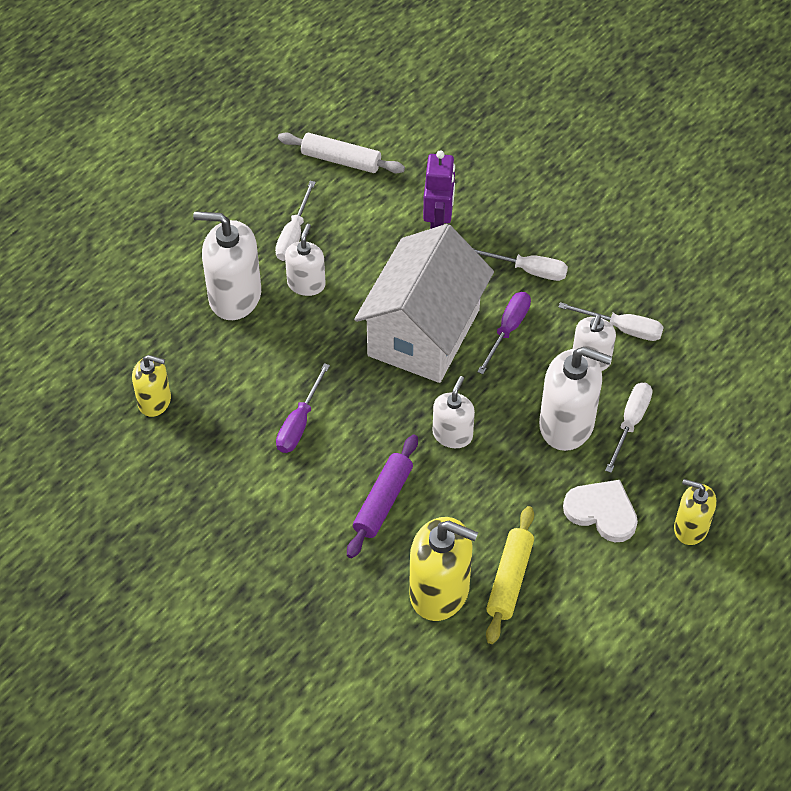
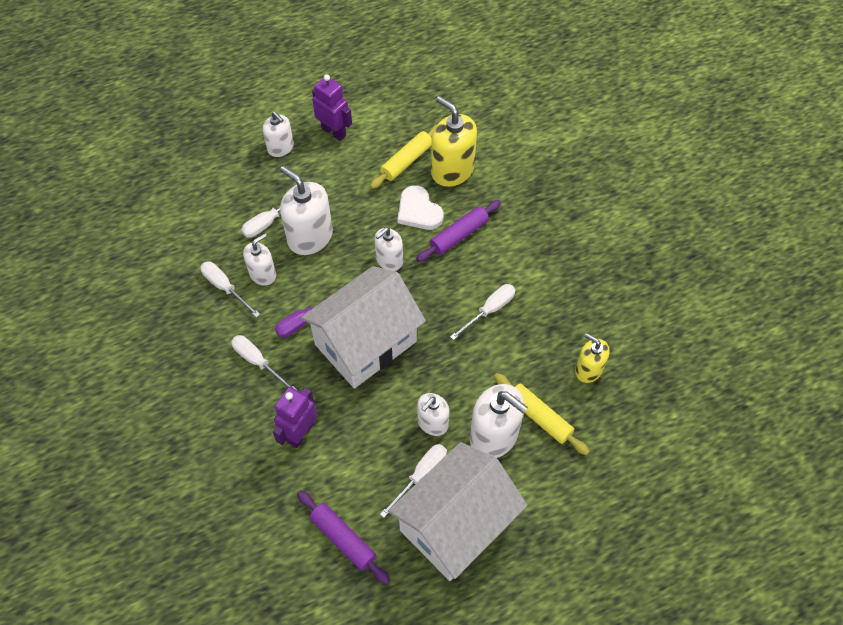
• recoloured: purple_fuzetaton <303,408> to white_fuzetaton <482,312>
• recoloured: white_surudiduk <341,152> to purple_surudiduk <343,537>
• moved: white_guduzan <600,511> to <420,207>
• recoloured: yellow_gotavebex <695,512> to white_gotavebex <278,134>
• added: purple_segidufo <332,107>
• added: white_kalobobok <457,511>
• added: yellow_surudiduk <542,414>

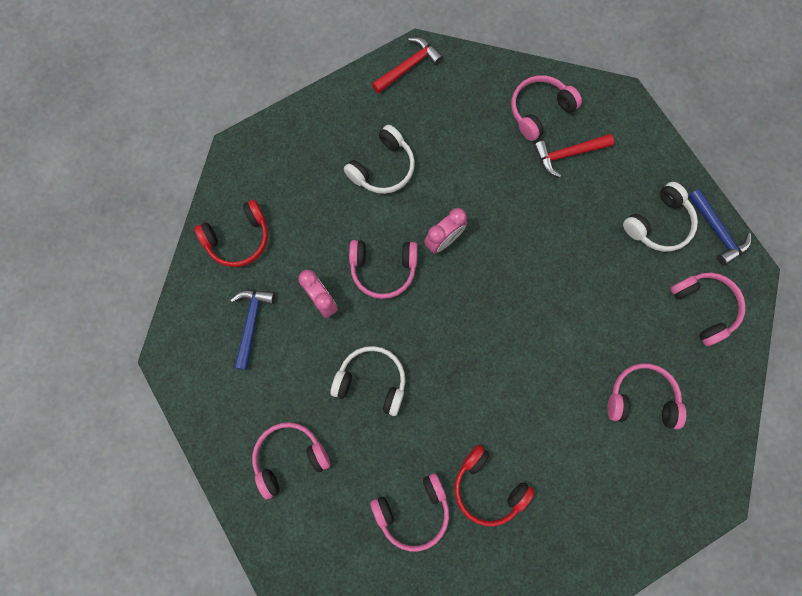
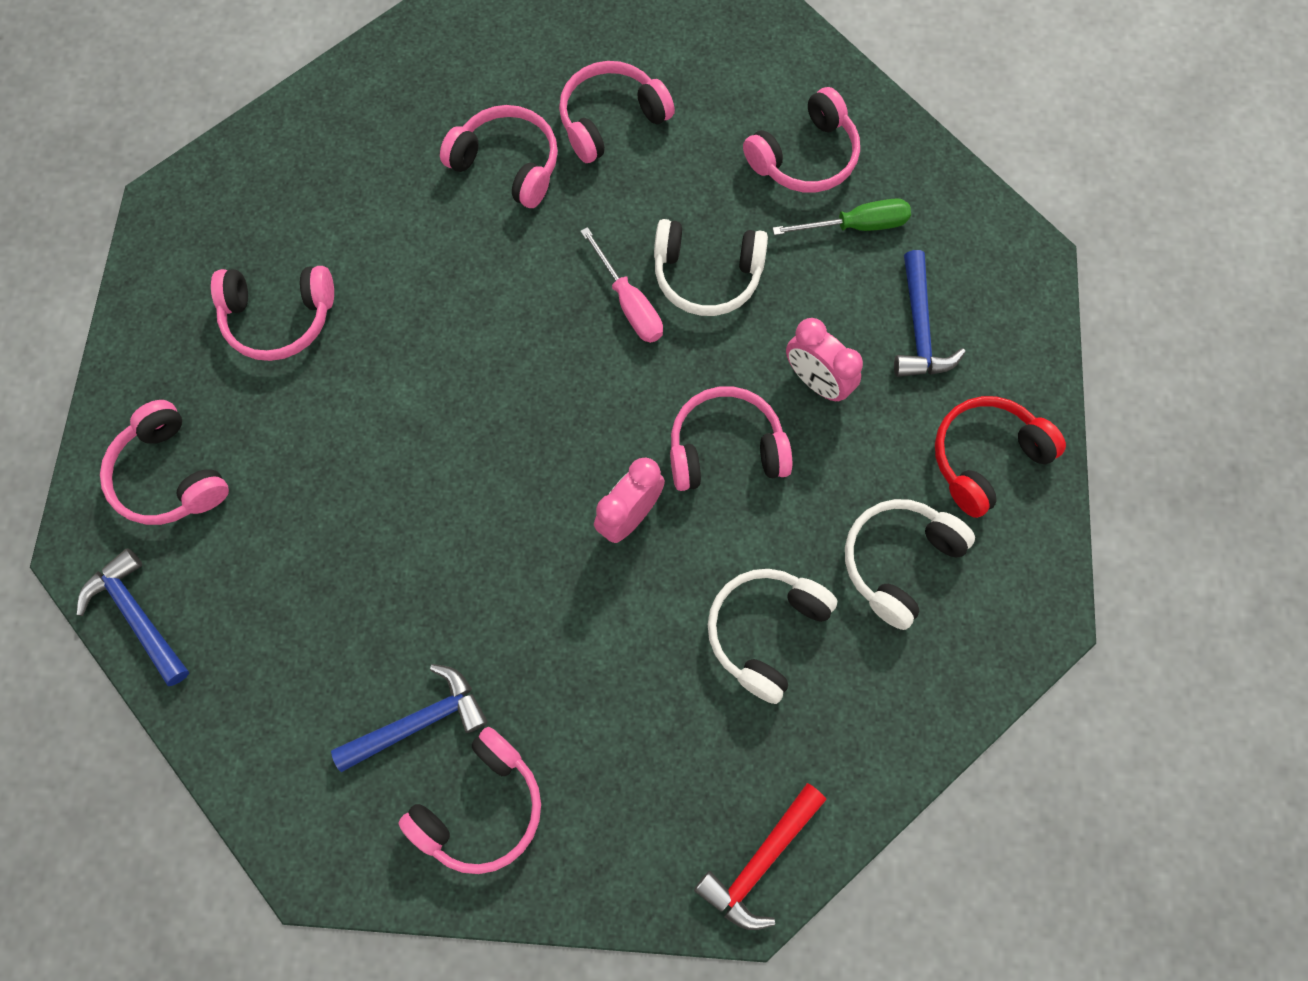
• recoloured: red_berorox <495,485> to pink_berorox <499,156>
• recoloured: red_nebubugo <574,155> to blue_nebubugo <409,718>
• moved: white_berorox <660,217> to <910,564>
• added: pink_fuzetaton <622,285>
• added: green_fuzetaton <842,216>

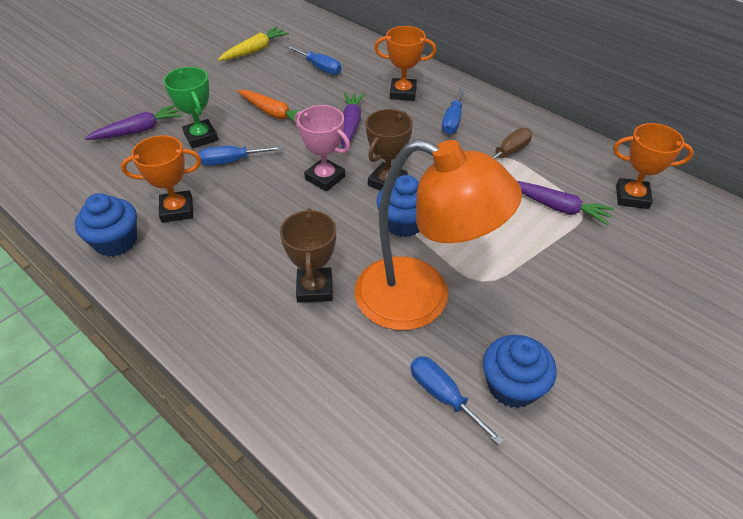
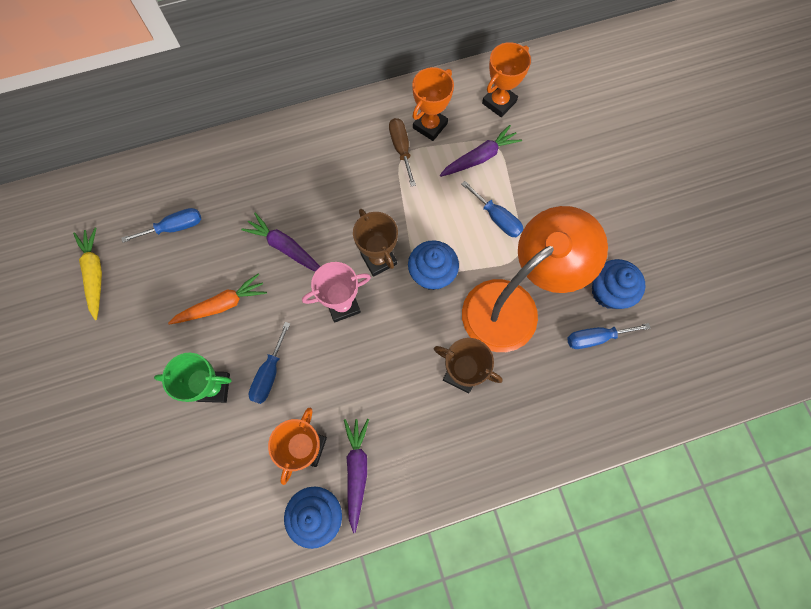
• moved: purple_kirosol <134,122> to <356,476>
• moved: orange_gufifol <405,63> to <433,104>
• moved: blue_fuzetaton <453,110> to <492,209>

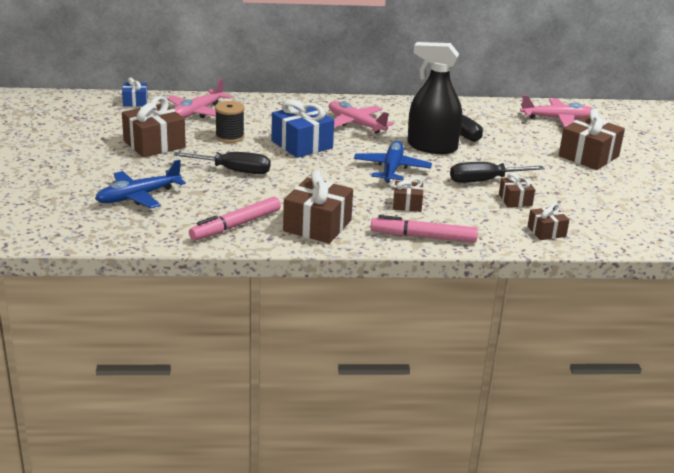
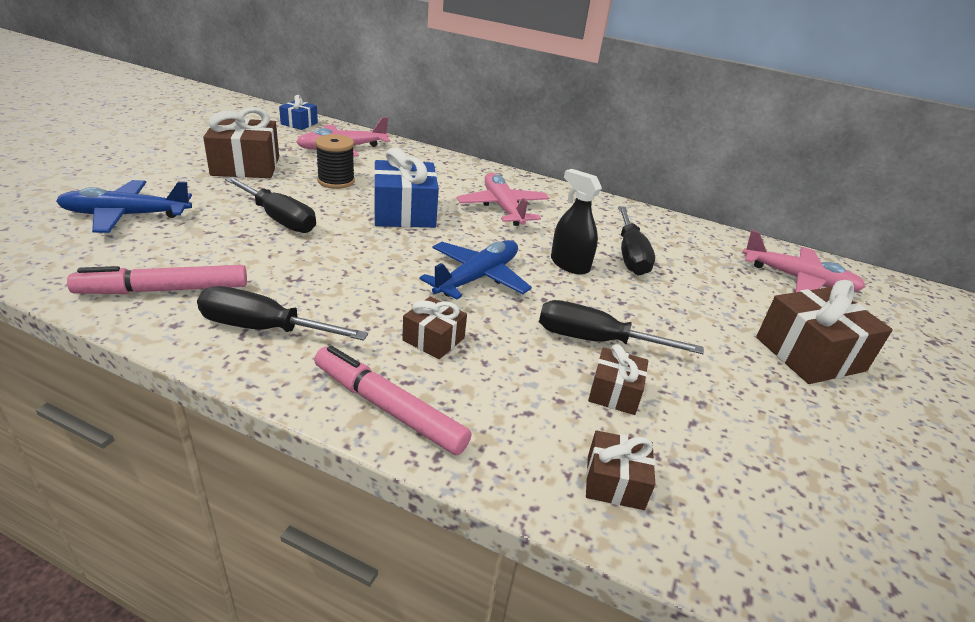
• replaced: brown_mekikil <318,207> to black_fuzetaton <282,313>
• resized: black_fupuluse <435,98> = <576,222> x0.61

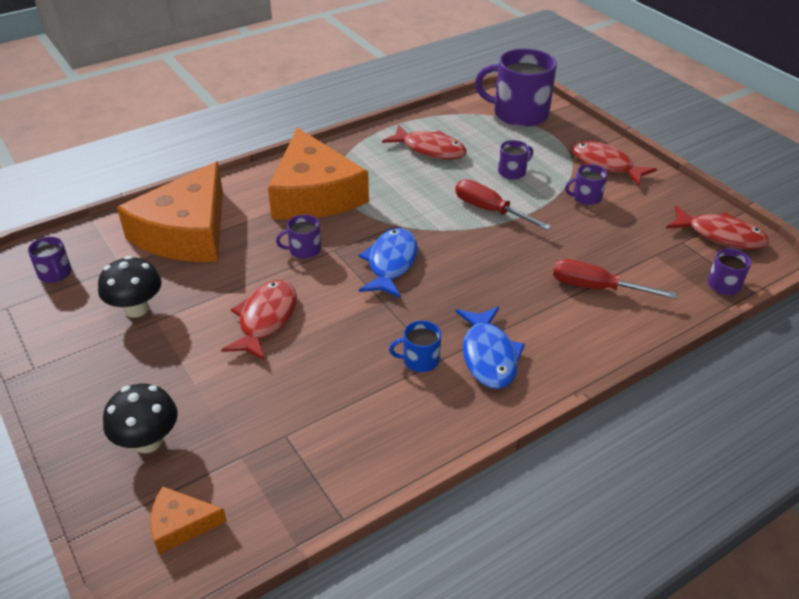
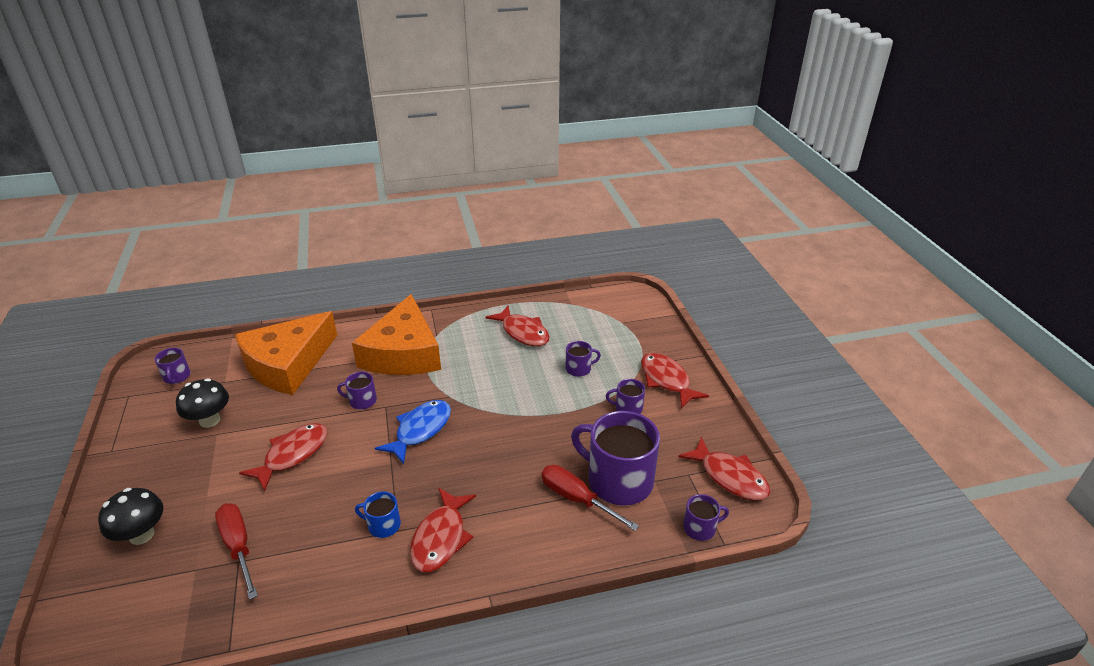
• removed: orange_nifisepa <188,520>
• moved: red_fuzetaton <503,204> to <236,551>
• recoloured: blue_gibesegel <490,348> to red_gibesegel <443,530>
• moved: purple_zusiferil <516,88> to <615,458>

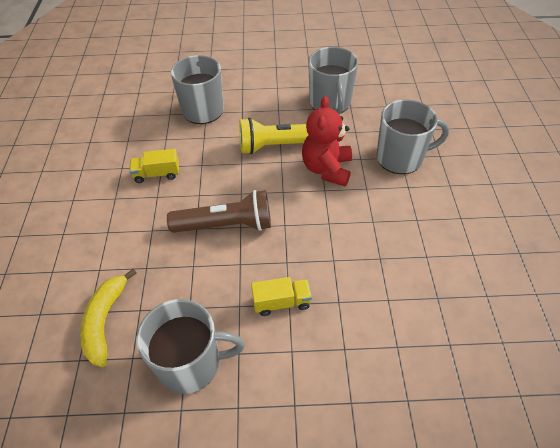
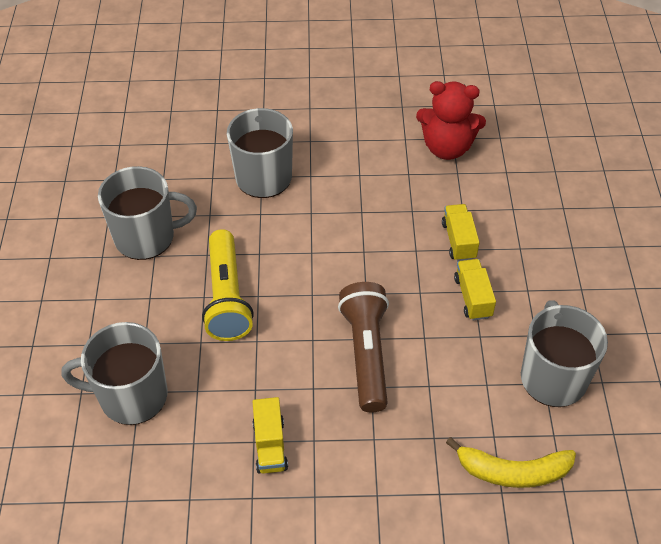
• moved: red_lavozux <327,141> to <451,120>
• added: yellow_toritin <461,232>

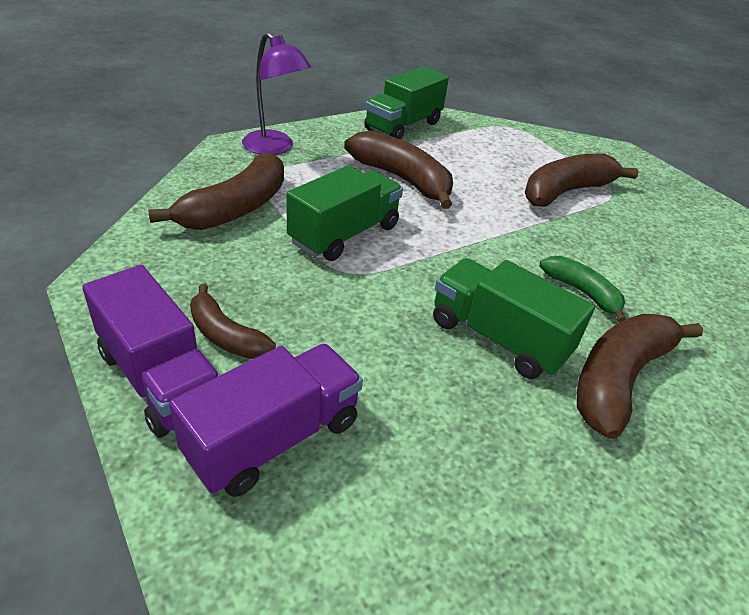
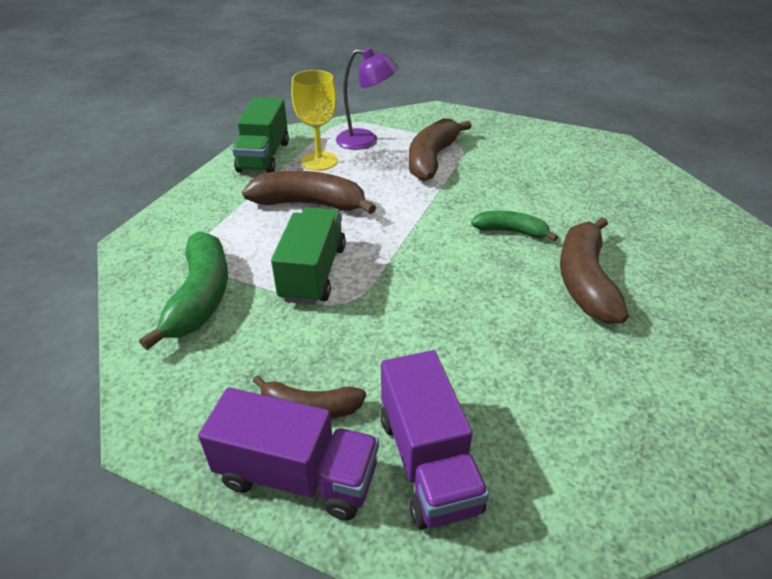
• recoloured: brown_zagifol <216,191> to green_zagifol <183,290>
• turned: purple_toritin <266,420> = <435,439> 150 degrees clockwise
• moved: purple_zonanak <276,93> to <367,98>
• removed: green_toritin <514,318>
• added: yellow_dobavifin <314,120>

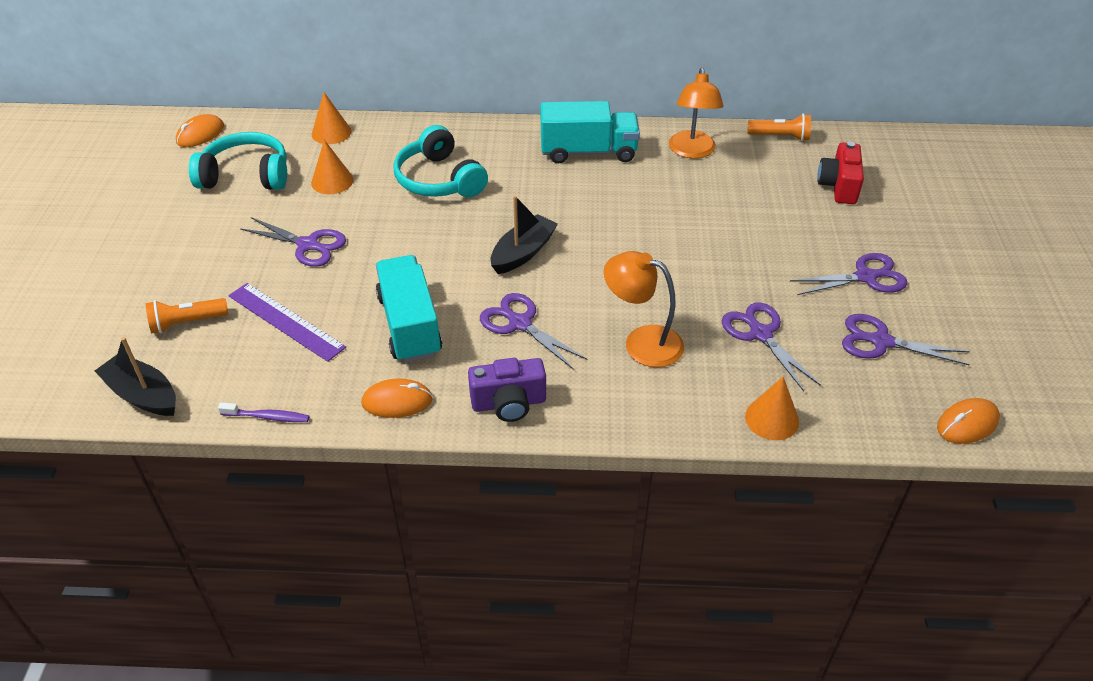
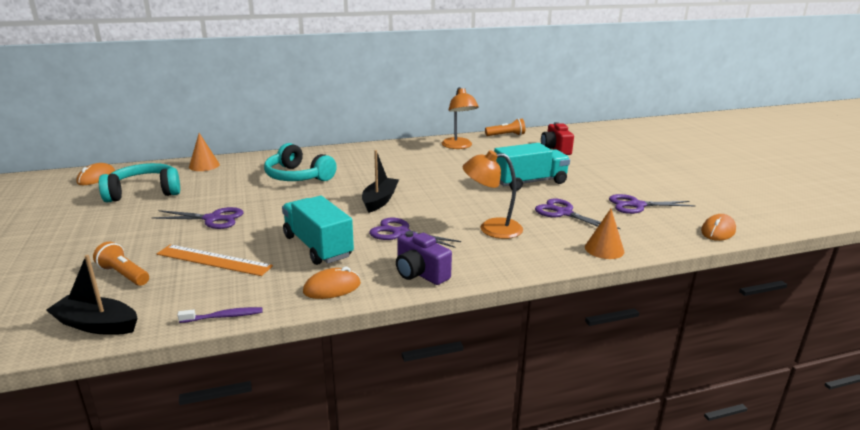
• turned: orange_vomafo <187,316> = <121,264> 75 degrees clockwise
• recoloured: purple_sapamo <287,322> to orange_sapamo <215,260>
• removed: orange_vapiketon <332,167>
• turned: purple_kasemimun <507,390> = <424,258> 75 degrees clockwise
• moved: turquoise_toritin <590,132> to <532,167>
• removed: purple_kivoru <848,274>

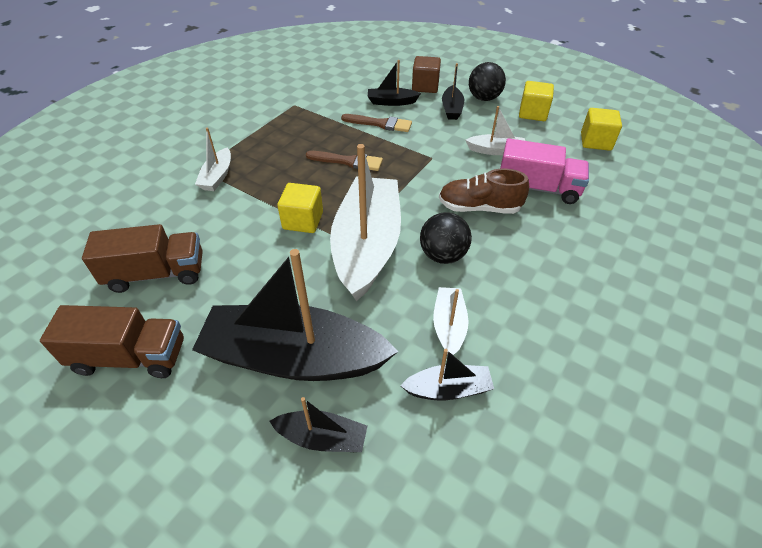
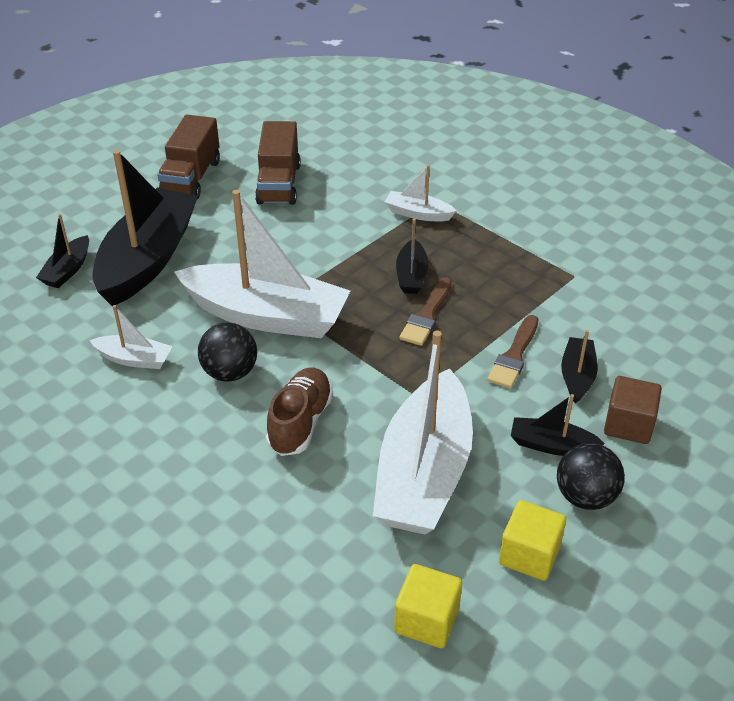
• removed: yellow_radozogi <300,208>
• moved: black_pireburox <447,374> to <412,256>
• resized: white_pireburox <495,130> = <423,433> x2.21
• removed: pink_toritin <544,171>

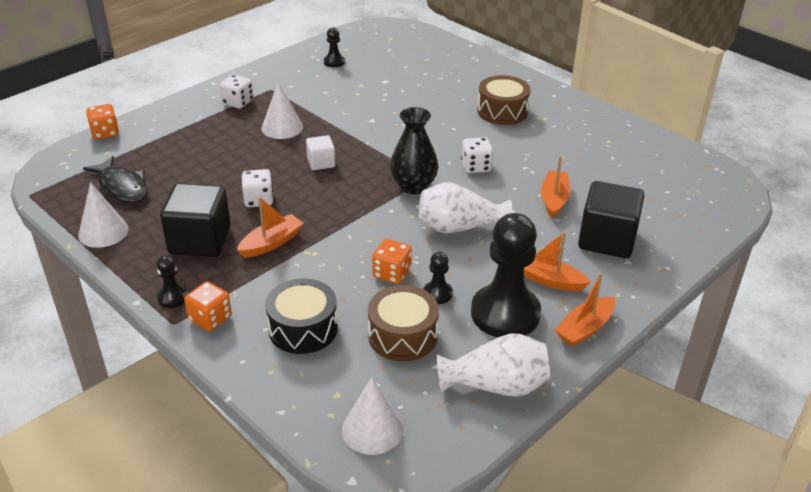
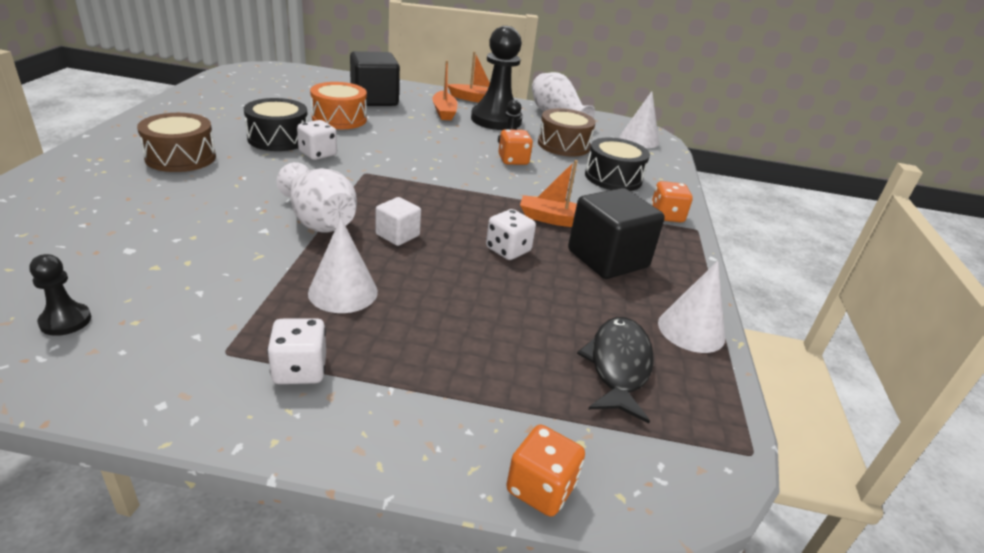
• removed: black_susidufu <172,281>
• removed: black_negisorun <414,150>
• moved: white_negisorun <465,207> to <317,197>
• replaced: orange_pireburox <555,186> to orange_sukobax <338,105>
• added: black_sukobax <275,124>

